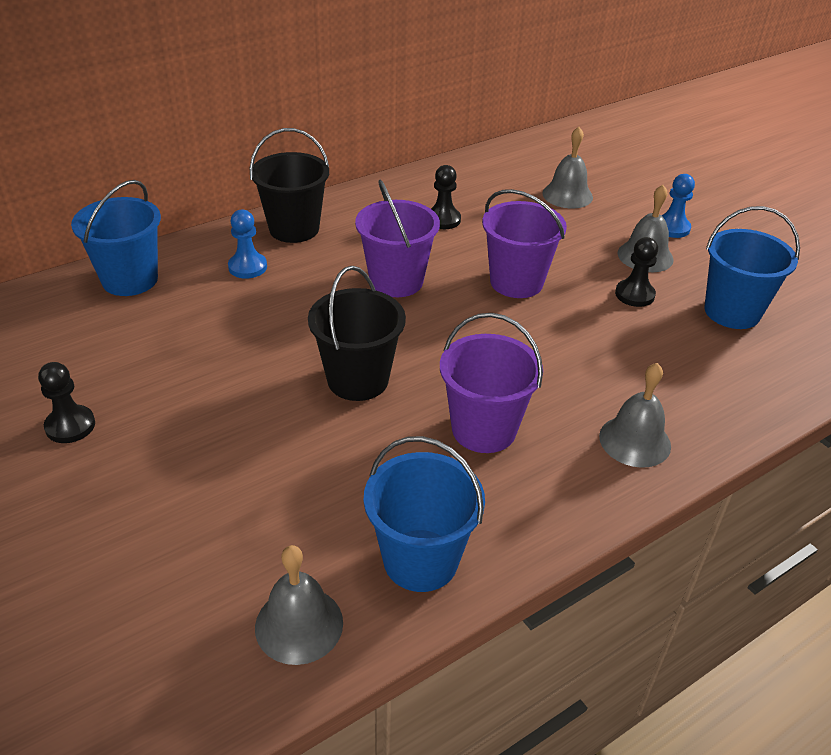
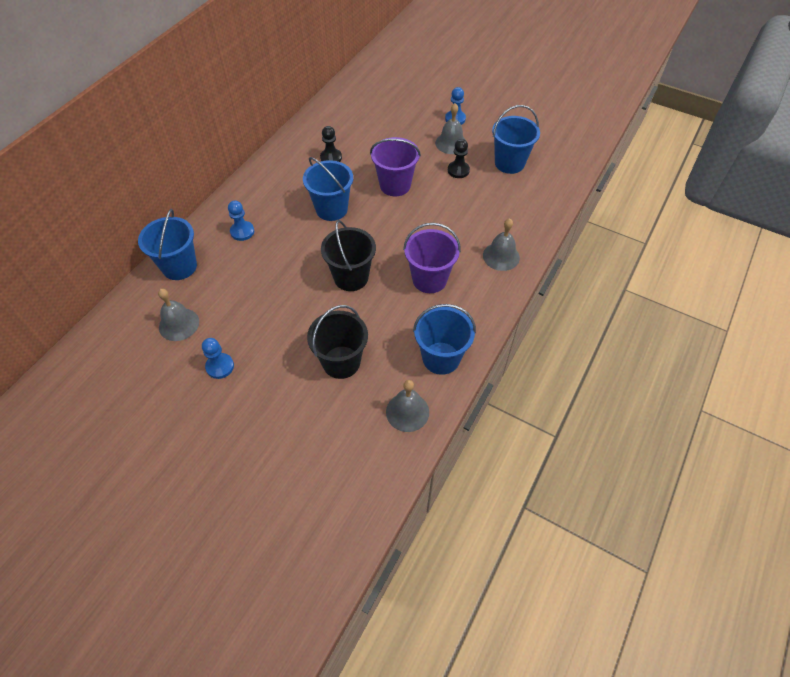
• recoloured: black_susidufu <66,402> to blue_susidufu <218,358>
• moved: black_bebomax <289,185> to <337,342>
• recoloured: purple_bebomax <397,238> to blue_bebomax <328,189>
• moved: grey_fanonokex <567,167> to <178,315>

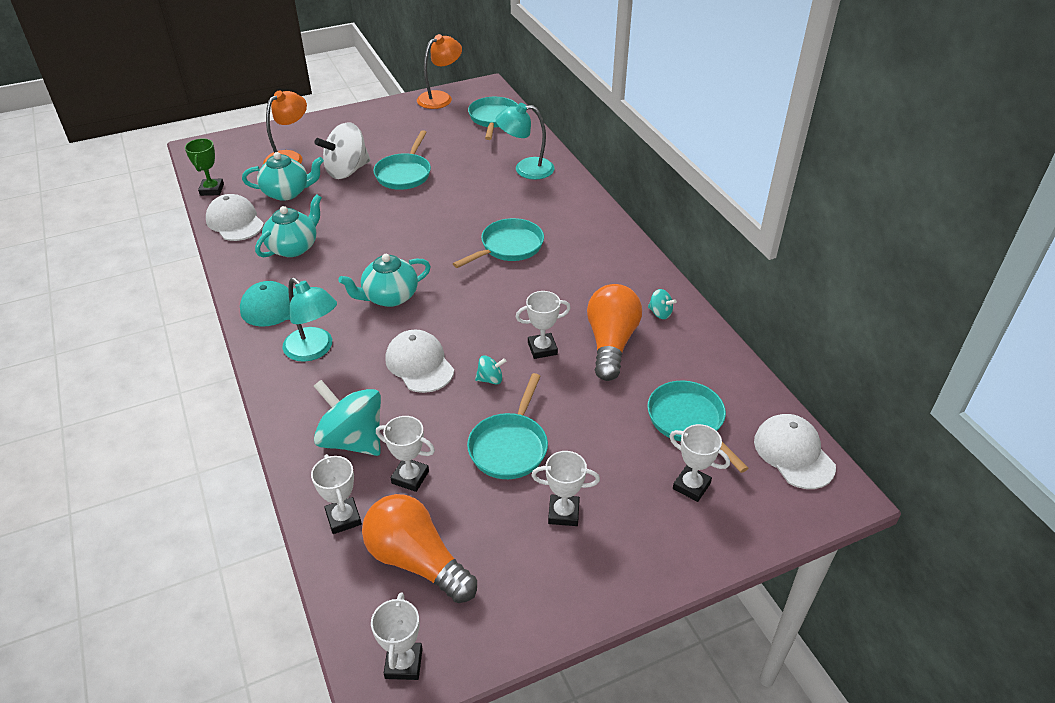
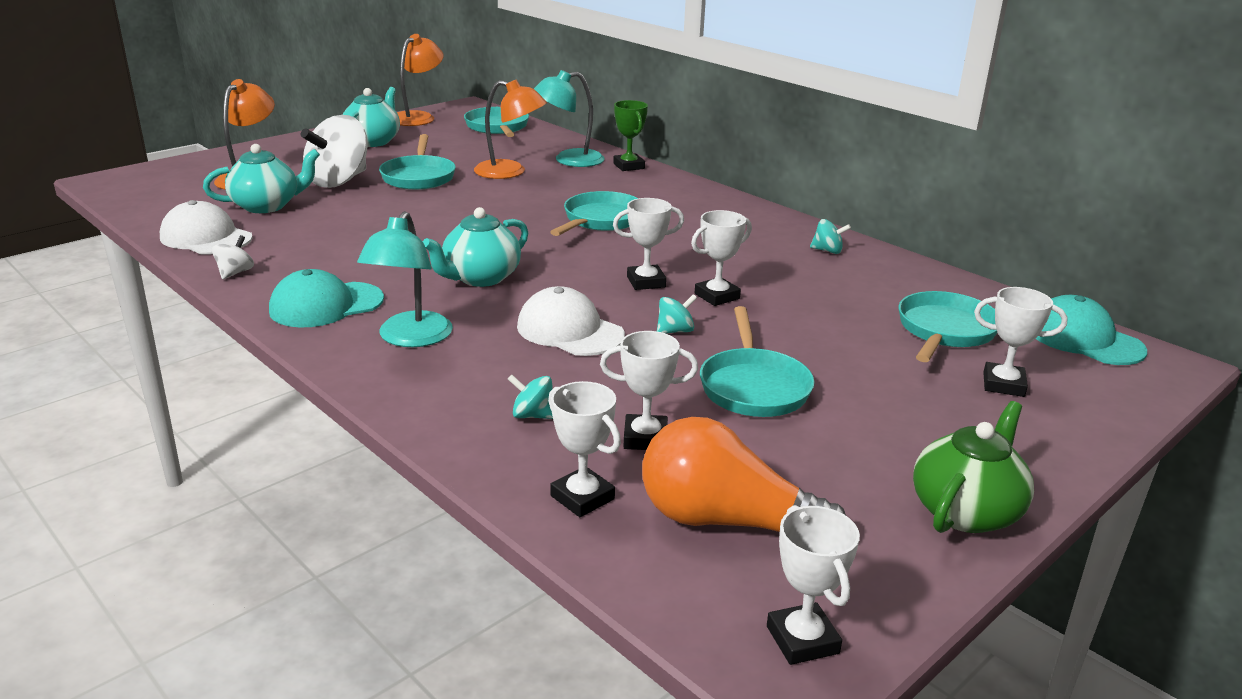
• moved: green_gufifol <204,167> to <630,135>
• moved: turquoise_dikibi <288,226> to <371,117>
• turned: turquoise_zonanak <309,320> = <405,279> 75 degrees clockwise
• resized: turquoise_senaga <347,418> = <530,397> x0.44
• moved: white_gufifol <565,488> to <648,244>
• removed: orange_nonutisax <614,332>
• turned: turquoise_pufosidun <697,427> = <948,326> 75 degrees clockwise
• recoloured: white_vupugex <795,451> to turquoise_vupugex <1091,330>
• added: white_senaga <233,257>
• added: orange_zonanak <510,129>
• added: green_dikibi <973,467>

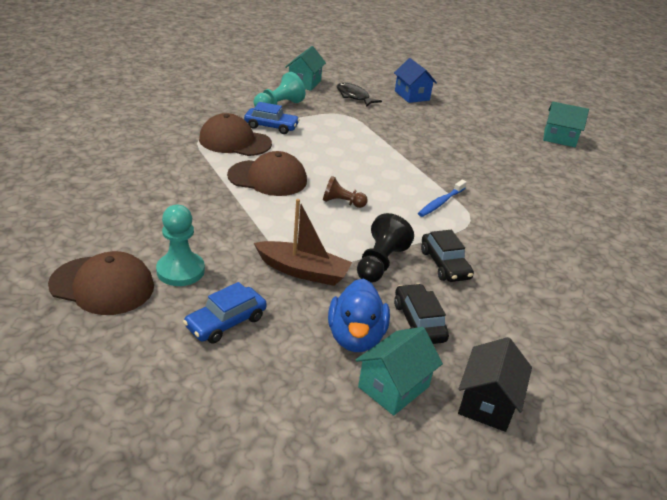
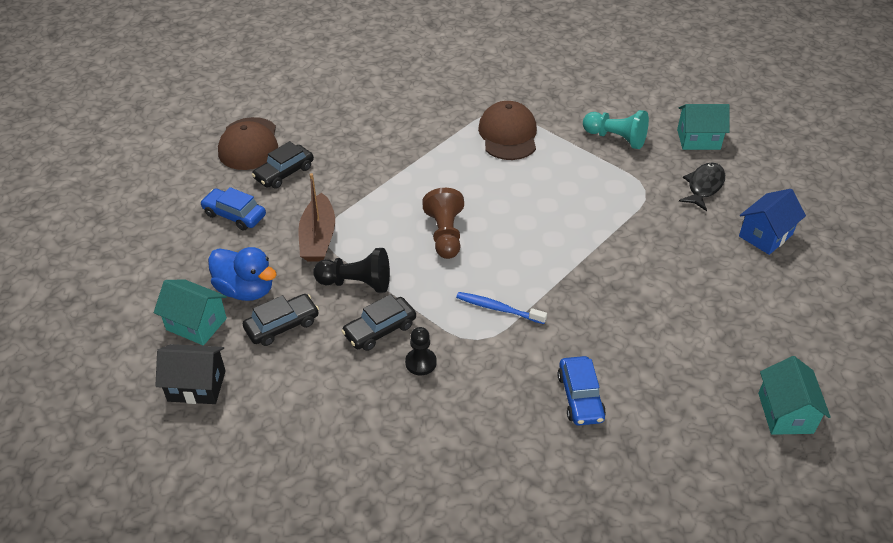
• replaced: turquoise_susidufu <180,245> to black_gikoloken <283,165>
• removed: brown_vupugex <267,173>
• moved: blue_gikoloken <272,118> to <582,390>
• resized: brown_susidufu <345,192> = <443,223> x1.52
• turned: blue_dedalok <359,315> = <242,274> 135 degrees counterclockwise
• added: black_susidufu <421,351>

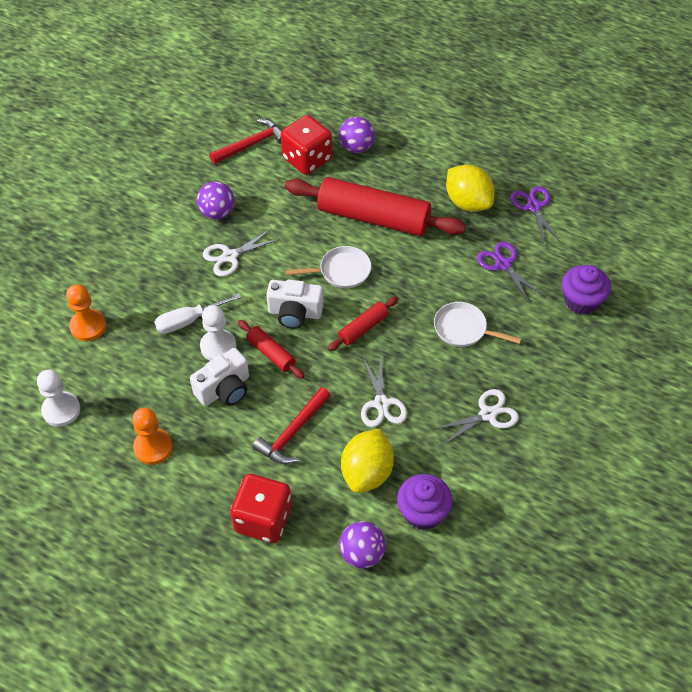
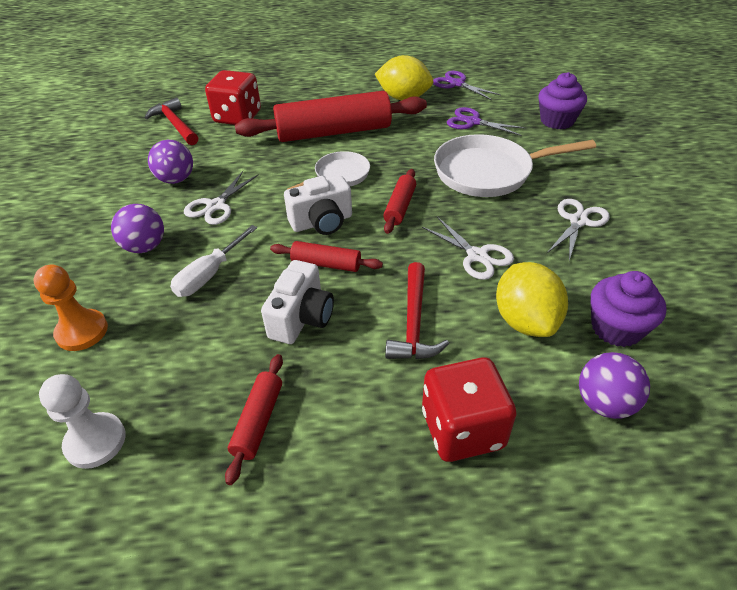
• replaced: orange_susidufu <152,436> to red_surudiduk <254,419>
• removed: white_susidufu <218,333>
• turned: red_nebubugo <245,141> = <171,121> 60 degrees counterclockwise
• moved: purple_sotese <357,135> to <137,228>
• resized: white_pufosidun <477,324> = <515,165> x1.73

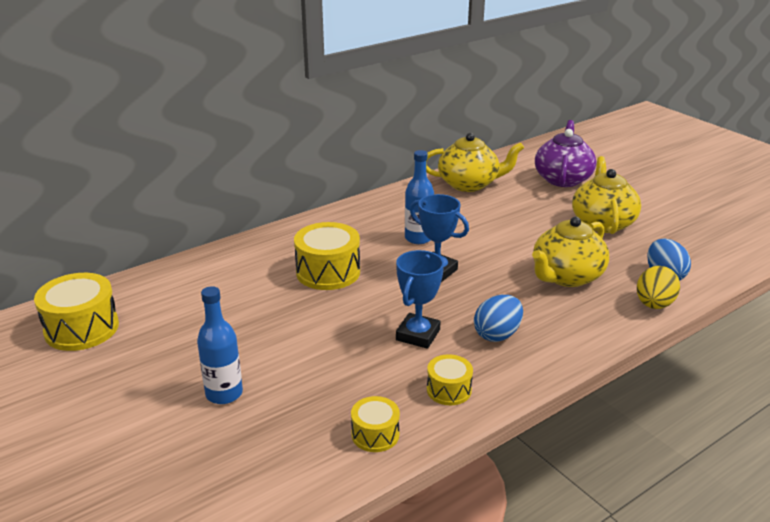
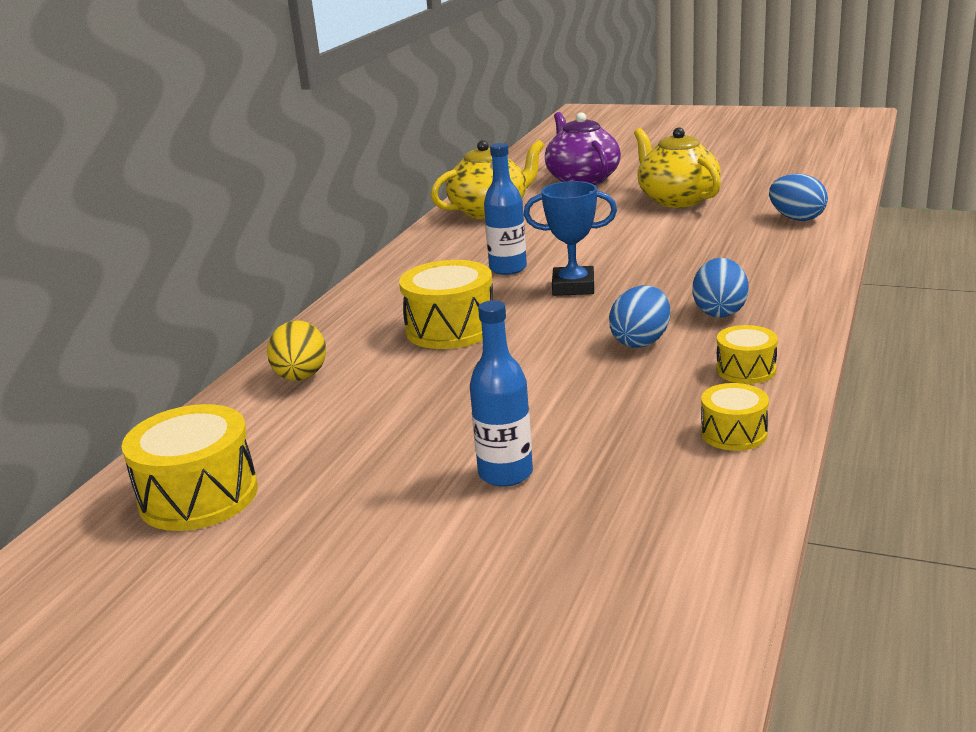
• replaced: blue_gufifol <420,299> to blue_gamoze <639,316>
• removed: yellow_dikibi <570,252>
• moved: yellow_gamoze <658,287> to <296,350>

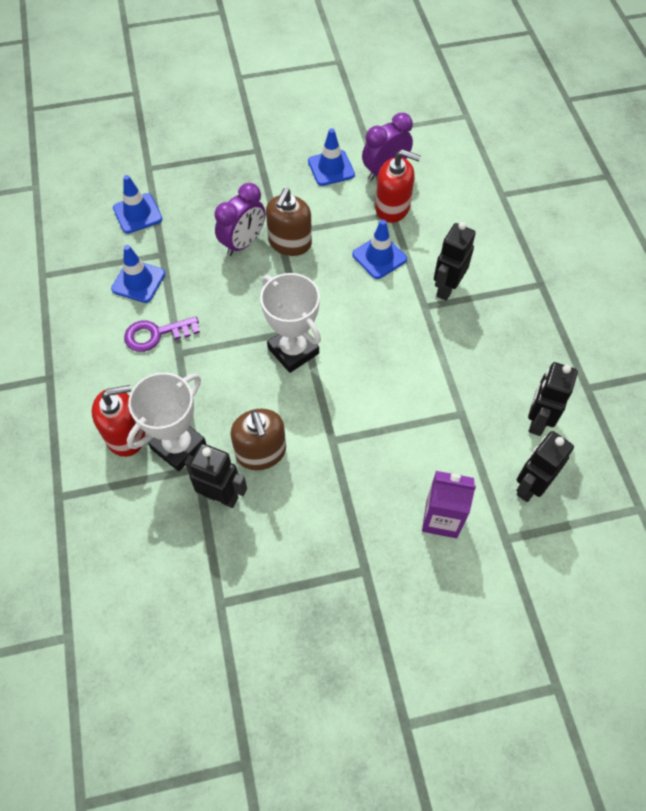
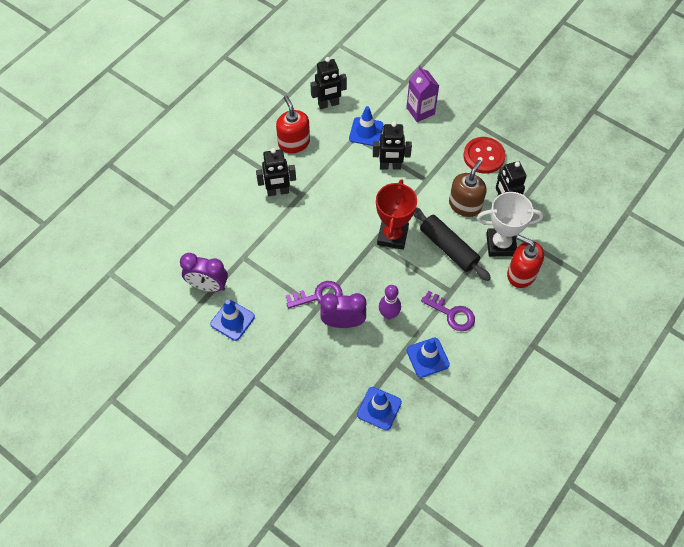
• recoloured: white_gufifol <290,323> to red_gufifol <396,214>
• replaced: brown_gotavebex <289,222> to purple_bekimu <314,295>
• moved: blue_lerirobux <379,249> to <366,126>
• moved: red_gotavebex <398,186> to <293,124>
• moved: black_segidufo <545,466> to <392,146>
• added: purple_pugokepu <390,302>
• added: black_surudiduk <452,244>
• added: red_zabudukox <484,155>

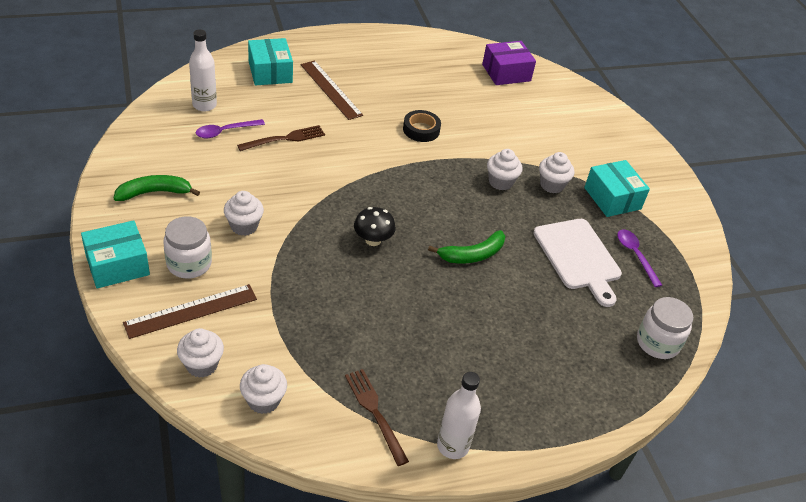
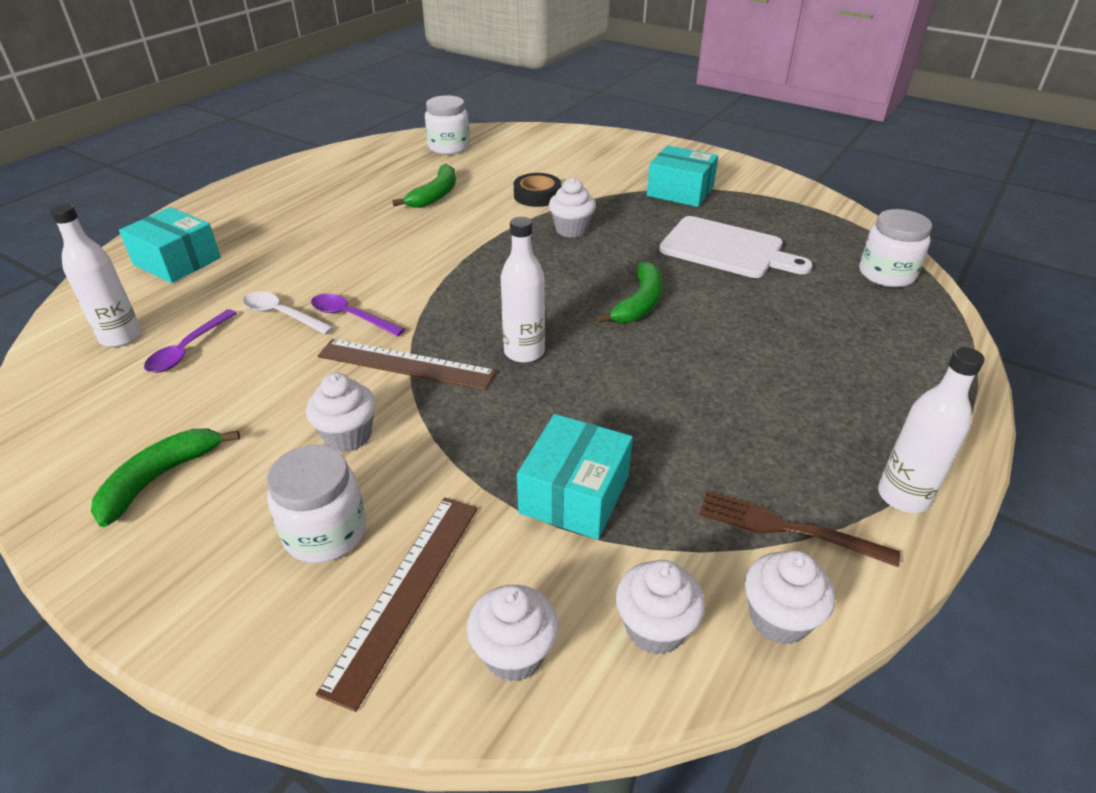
• moved: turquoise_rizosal <115,254> to <575,476>
• replaced: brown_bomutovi <281,138> to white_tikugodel <288,313>
• moved: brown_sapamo <332,90> to <407,364>
• replaced: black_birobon <375,226> to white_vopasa <522,290>
• moved: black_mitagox <422,126> to <537,190>
• replaced: purple_rizosal <509,63> to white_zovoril <447,125>
• moved: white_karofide <556,172> to <790,597>
• moved: purple_tikugodel <639,258> to <358,314>
• added: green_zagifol <424,186>

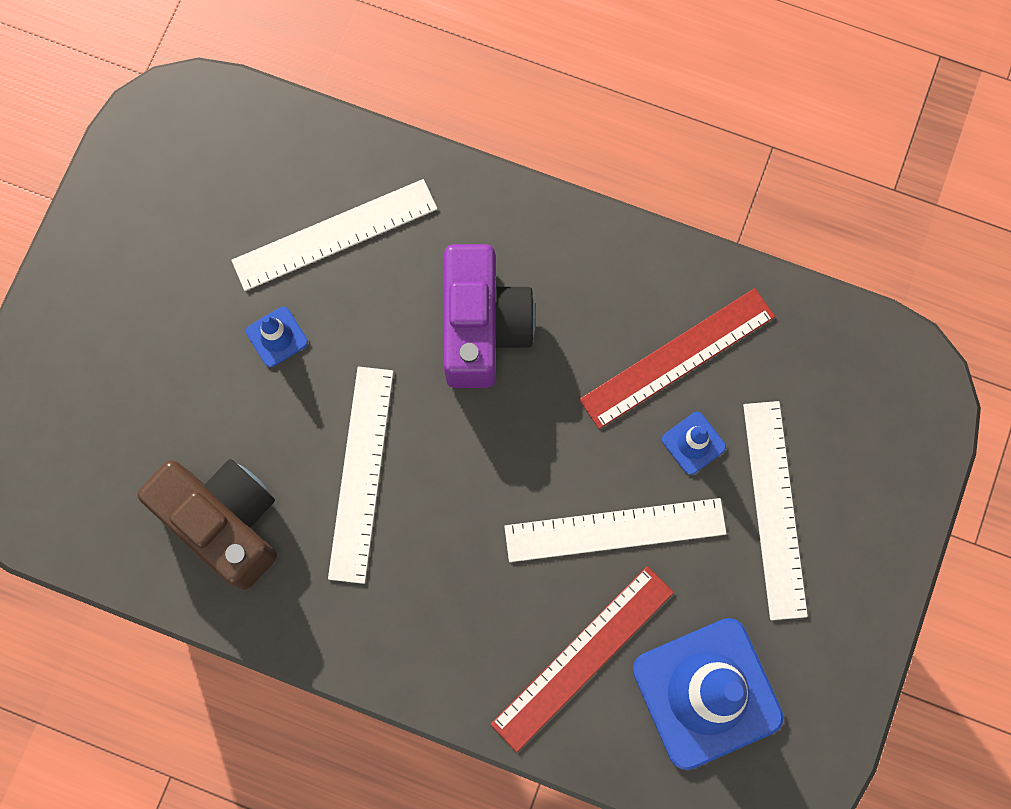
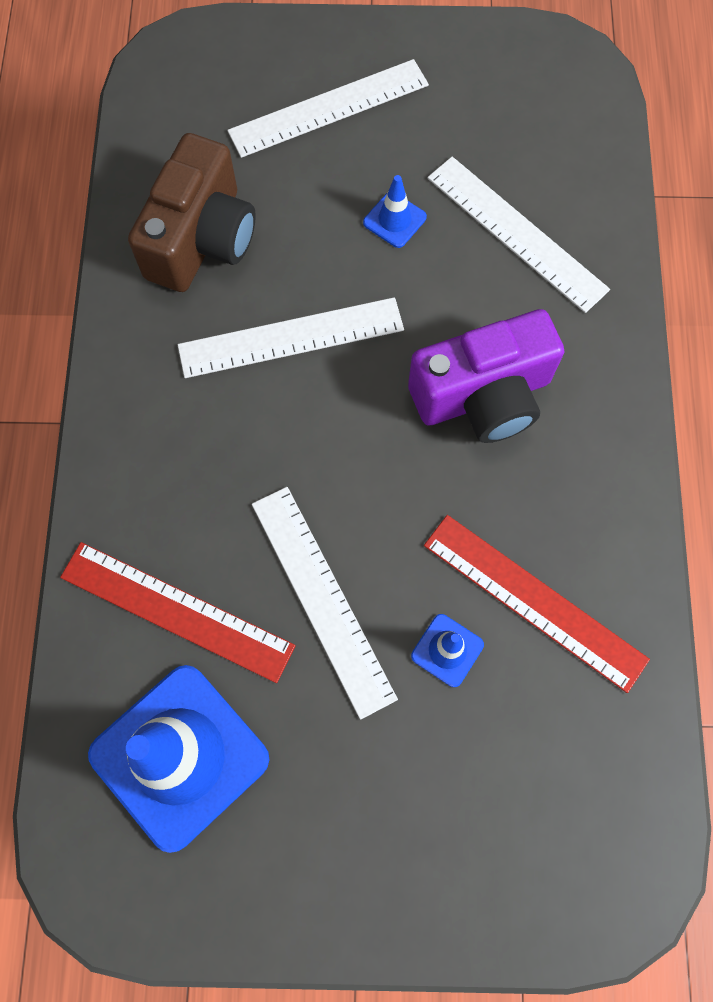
• moved: white_sapamo <775,510> to <328,108>

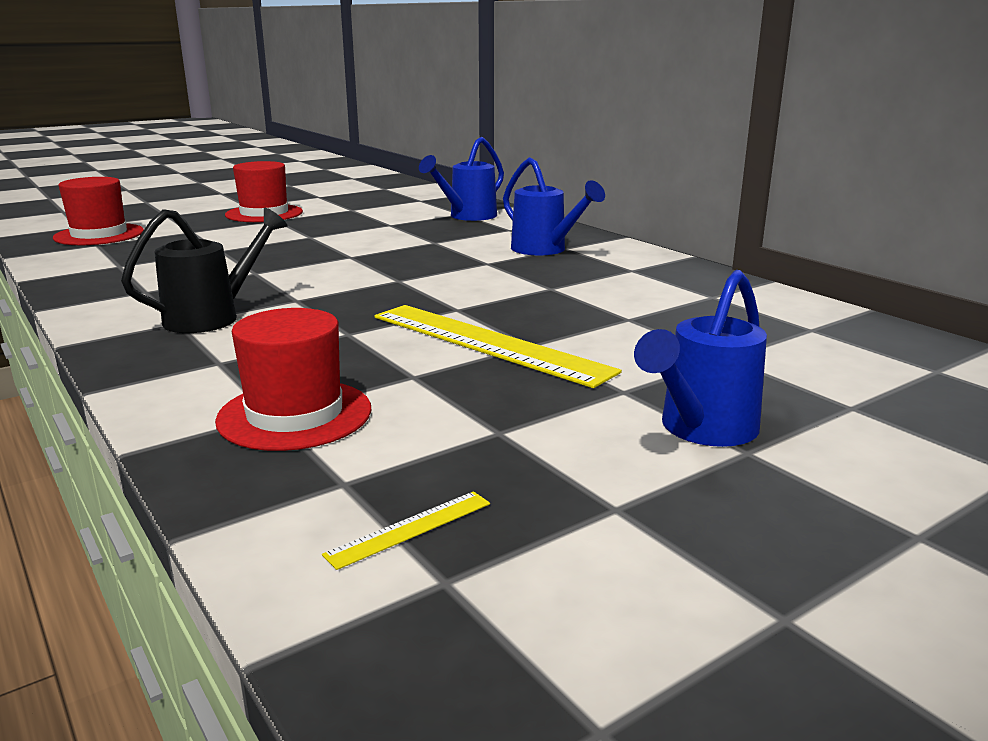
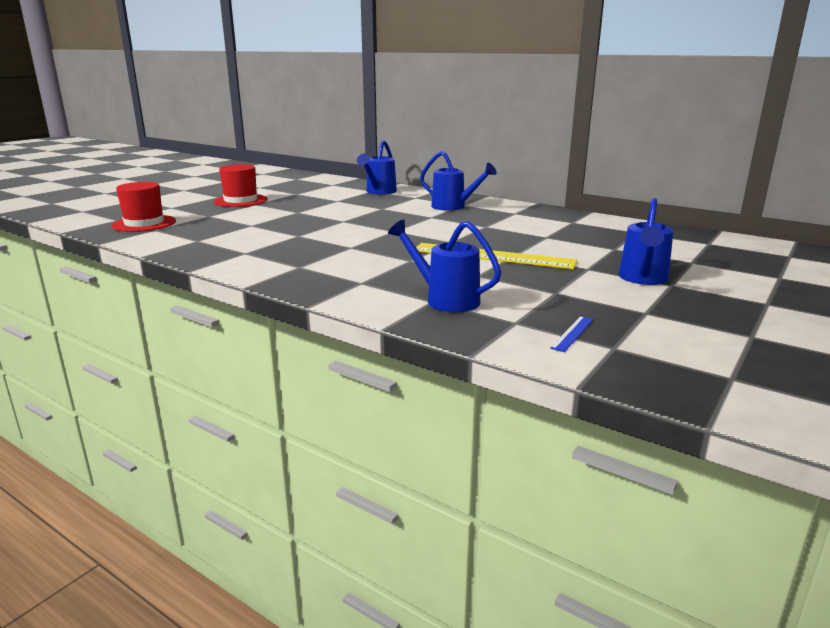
• removed: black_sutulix <204,270>
• replaced: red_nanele <293,379> to blue_sutulix <444,266>
• recoloured: yellow_sapamo <406,530> to blue_sapamo <572,334>

